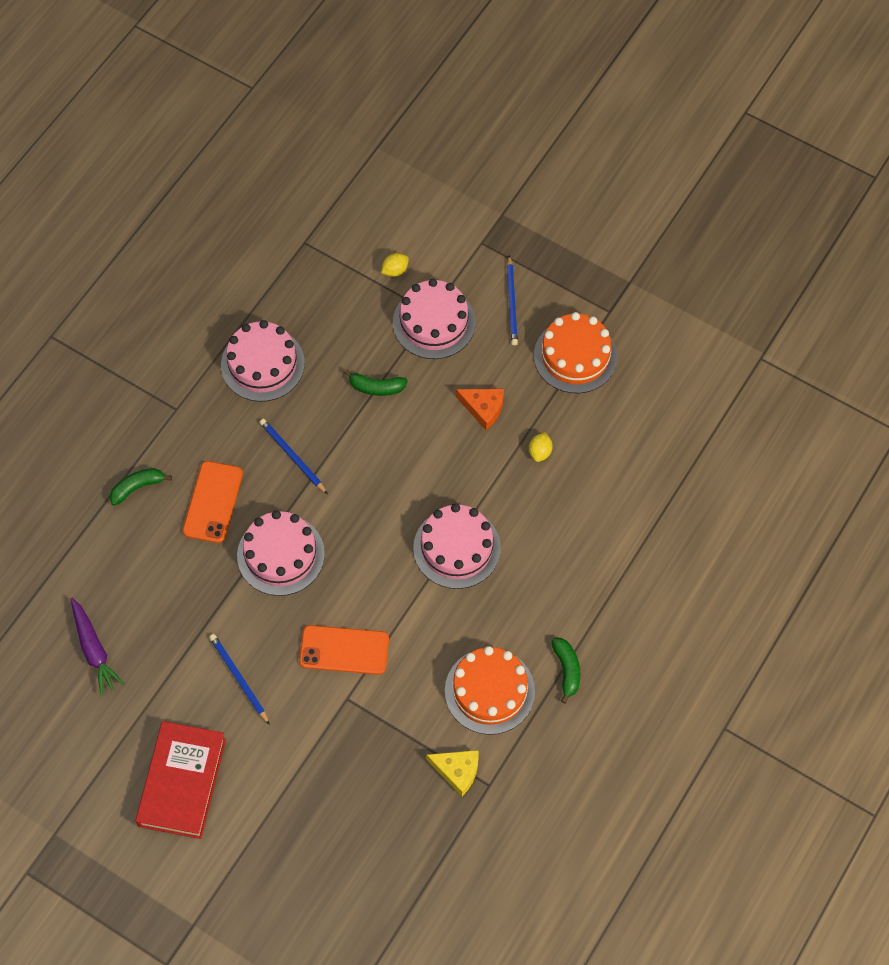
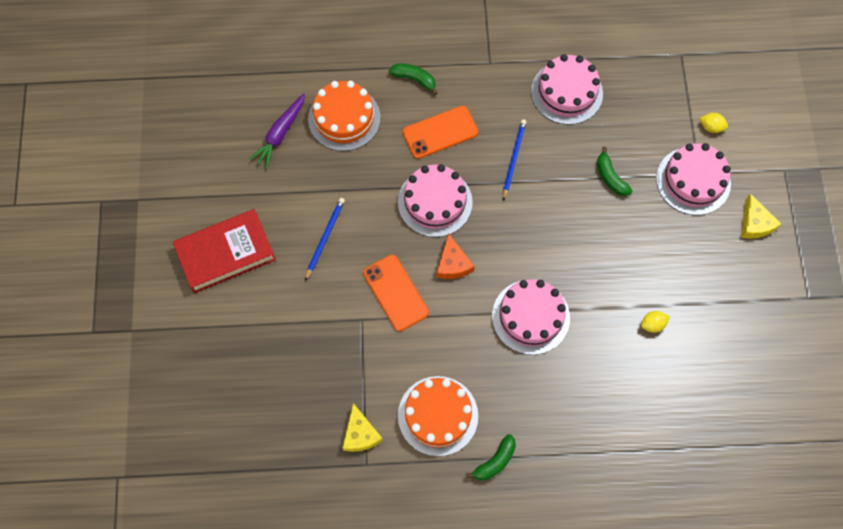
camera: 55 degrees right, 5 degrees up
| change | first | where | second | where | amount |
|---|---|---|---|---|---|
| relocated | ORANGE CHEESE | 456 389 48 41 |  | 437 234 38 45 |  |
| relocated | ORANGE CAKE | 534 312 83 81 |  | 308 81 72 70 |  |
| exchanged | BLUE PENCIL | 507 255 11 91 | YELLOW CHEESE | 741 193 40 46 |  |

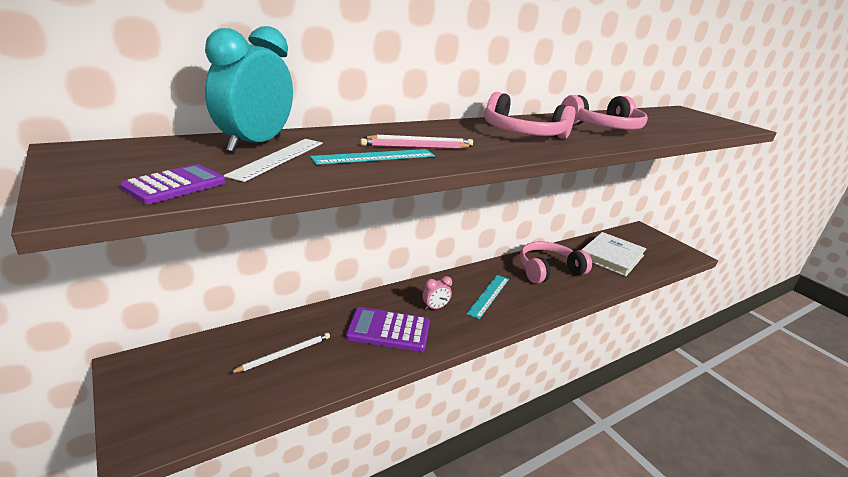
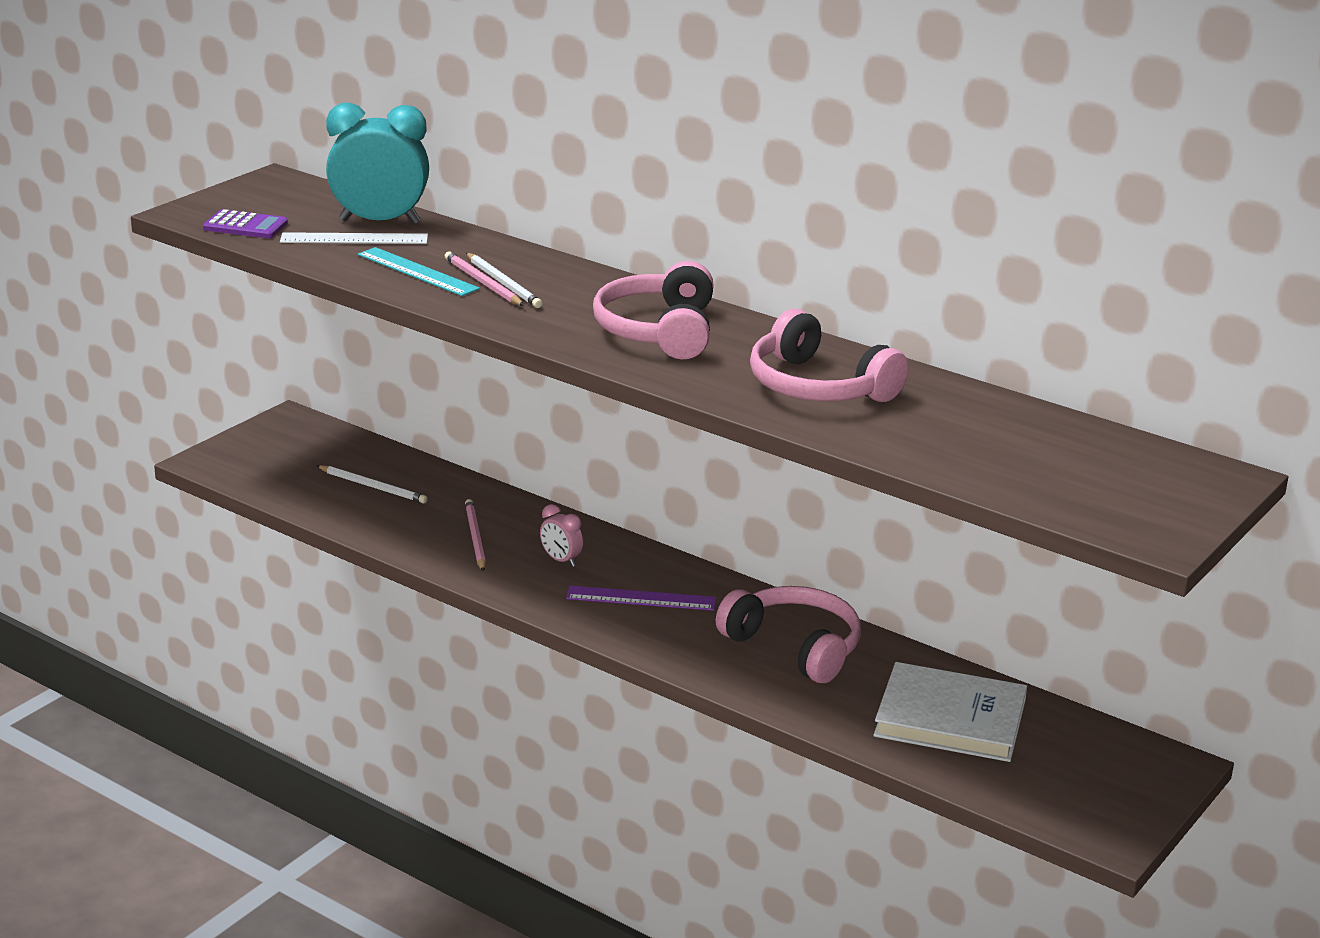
camera: 70 degrees right, 0 degrees up
| change | first | where | second | where | amount |
|---|---|---|---|---|---|
| exchanged | PURPLE CALCULATOR | 346 307 84 45 | PINK PENCIL | 465 499 21 73 |  |
| colour | TURQUOISE RULER | 466 275 43 44 | PURPLE RULER | 566 585 150 26 |  |

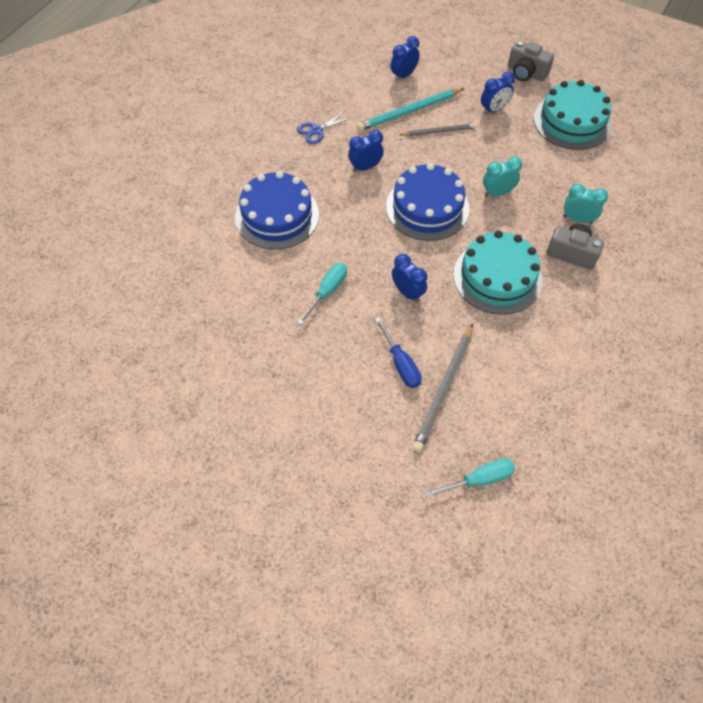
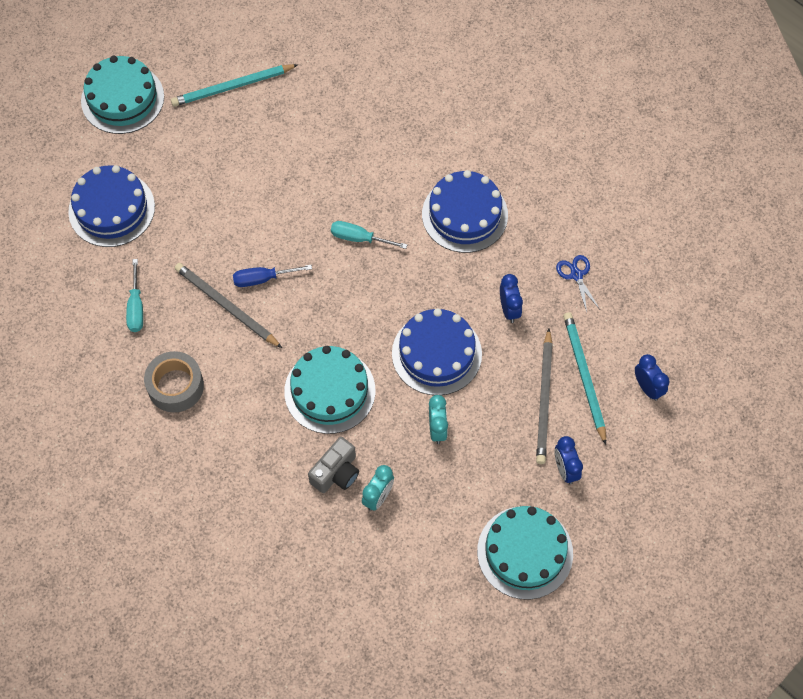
camera: 105 degrees right, 5 degrees up
| change | first | where | second | where | amount |
|---|---|---|---|---|---|
| missing | BLUE CLOCK | 392 254 35 49 |  |  |  |
| missing | GREY CAMERA | 508 41 46 40 |  |  |  |
| appeared |  |  | BLUE CAKE | 68 165 87 82 |  |
| appeared |  |  | TURQUOISE CAKE | 81 56 83 78 |  |
| appeared |  |  | GREY TAPE | 144 351 60 62 |  |
| appeared |  |  | TURQUOISE PENCIL | 171 64 127 42 |  |
| spun | TURQUOISE SCREWDRIVER | 297 263 50 62 |  | 331 221 76 28 | 150 degrees clockwise |
| size | GREY PENCIL | 400 123 77 13 |  | 536 329 17 135 | x1.57 |

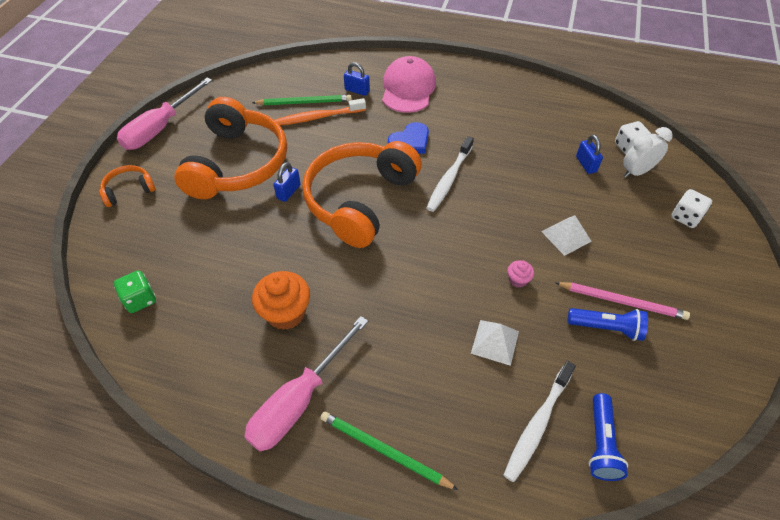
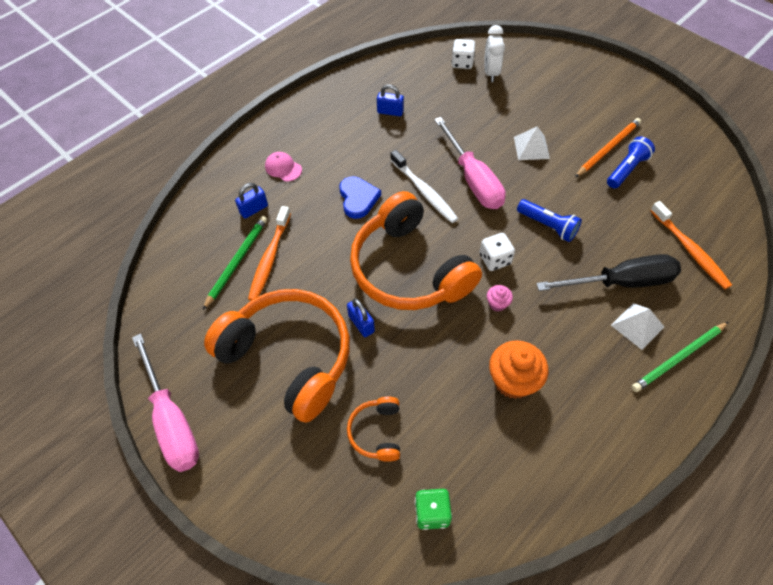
camera: 60 degrees left, 5 degrees up
| change | first | where | second | where | amount |
|---|---|---|---|---|---|
| appeared |  |  | BLACK SCREWDRIVER | 536 254 145 37 |  |
| relocated | ORANGE HEADPHONES | 99 165 57 42 |  | 347 396 53 66 |  |
| relocated | PINK SCREWDRIVER | 244 316 124 135 |  | 434 117 72 92 |  |
| relocated | WHITE PYRAMID | 471 320 48 46 |  | 611 303 53 47 |  |
| relocated | PINK CUPCAKE | 508 260 26 28 |  | 487 285 26 27 |  |
| relocated | BLUE PADLOCK | 576 134 27 40 |  | 377 84 27 32 |  |
| relocated | BLUE FLASHLIGHT | 588 393 40 88 |  | 517 199 65 43 |  |
| relocated | WHITE DICE | 671 189 41 39 |  | 479 233 36 38 |  |
| colour | WHITE TOOTHBRUSH | 504 361 72 121 | ORANGE TOOTHBRUSH | 650 201 82 88 |  |
| colour | PINK PENCIL | 555 282 135 38 | ORANGE PENCIL | 575 118 66 59 |  |
| size | PINK CAP | 382 56 54 57 |  | 265 152 37 29 | x0.49 |

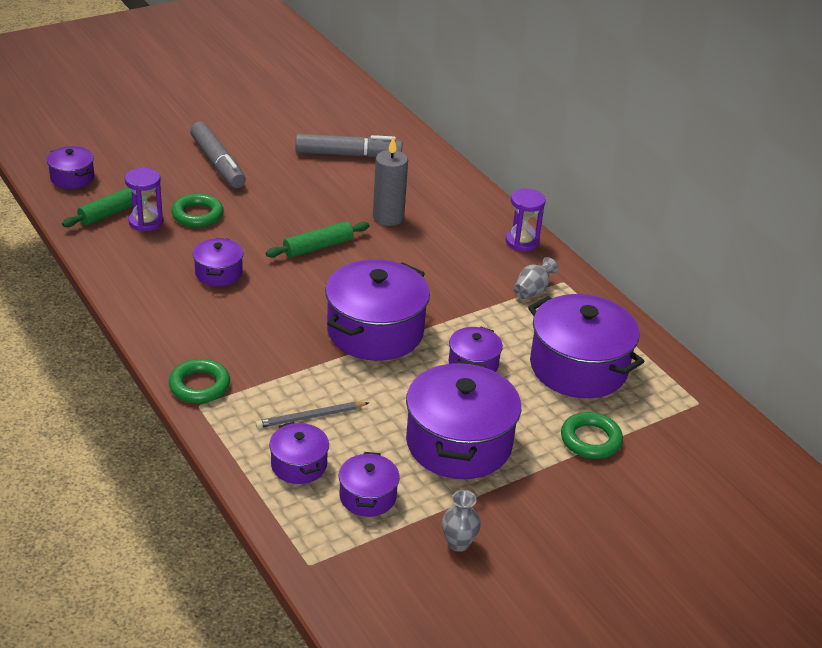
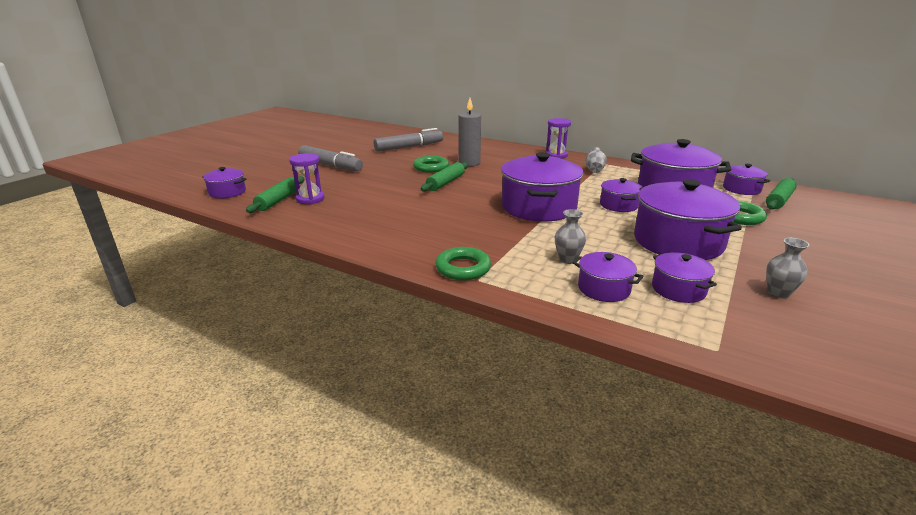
camera: 25 degrees left, 10 degrees down
| change | first | where | second | where | amount |
|---|---|---|---|---|---|
| appeared |  |  | GREEN ROLLING PIN | 766 178 31 32 |  |
| relocated | GREEN RING | 172 194 51 33 |  | 413 156 36 17 |  |
| relocated | PURPLE POT | 193 238 51 48 |  | 723 164 47 31 |  |
| exchanged | GREY PENCIL | 255 402 114 26 | GREY VASE | 555 209 31 55 |  |

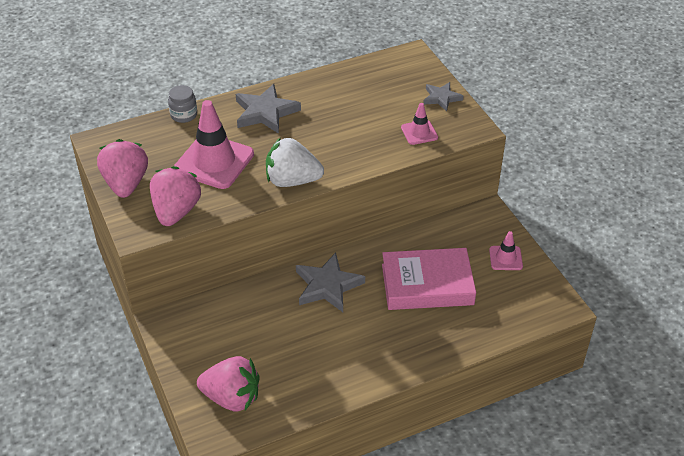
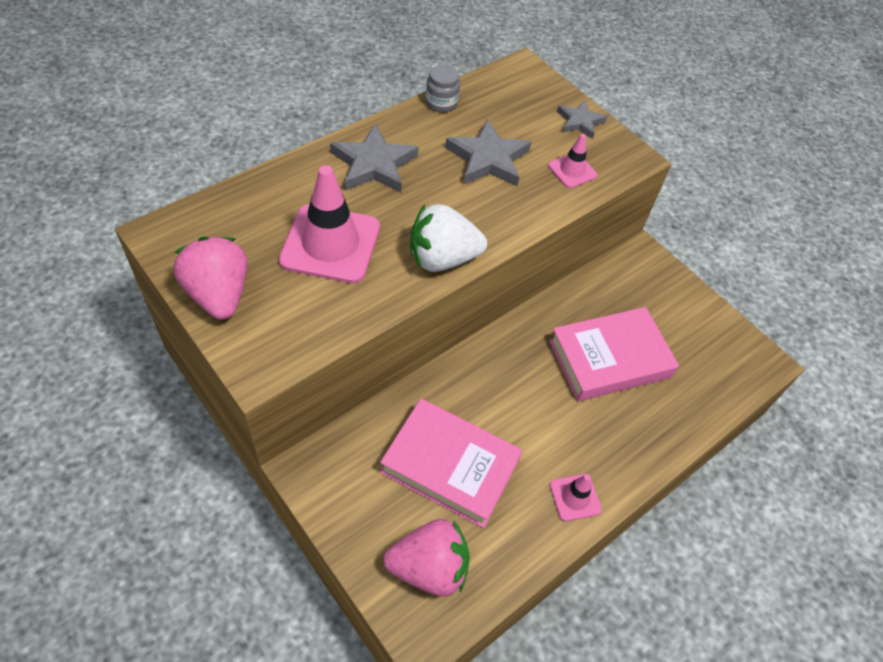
camera: 20 degrees left, 10 degrees up
| change | first | where | second | where | amount |
|---|---|---|---|---|---|
| missing | PINK STRAWBERRY | 150 166 51 60 |  |  |  |
| appeared |  |  | PINK BOOK | 380 399 143 129 |  |
| relocated | GREY JAR | 168 85 29 38 |  | 426 65 34 47 |  |
| relocated | GREY STAR | 296 253 69 59 |  | 445 119 86 67 |  |
| relocated | PINK TRAFFIC CONE | 489 231 34 39 |  | 550 474 52 47 |  |

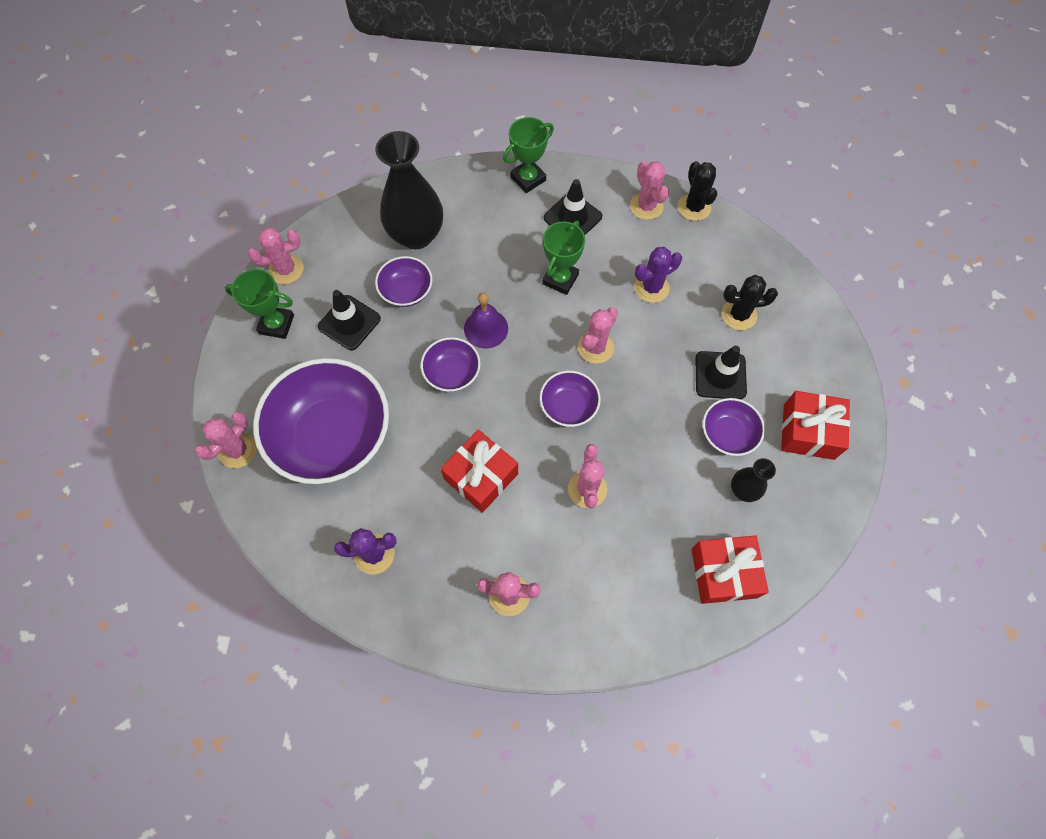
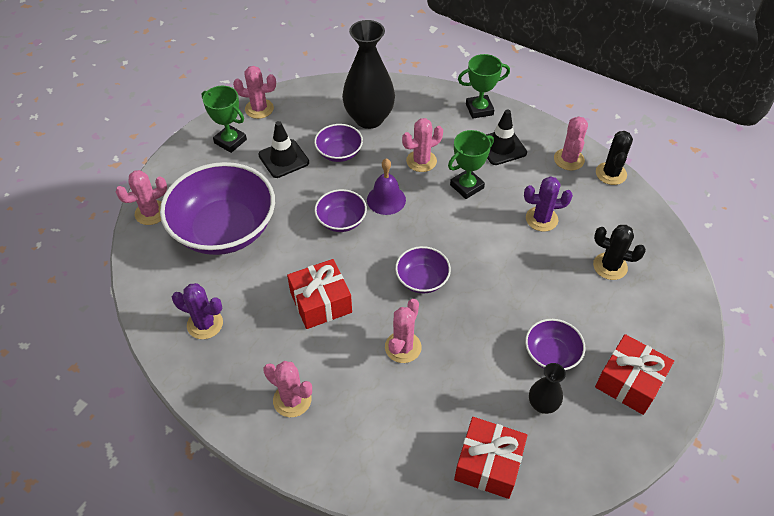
camera: 25 degrees right, 15 degrees down
| change | first | where | second | where | amount |
|---|---|---|---|---|---|
| missing | BLACK TRAFFIC CONE | 696 346 51 53 |  |  |  |
| relocated | PINK CACTUS | 578 307 40 57 |  | 402 118 41 54 |  |

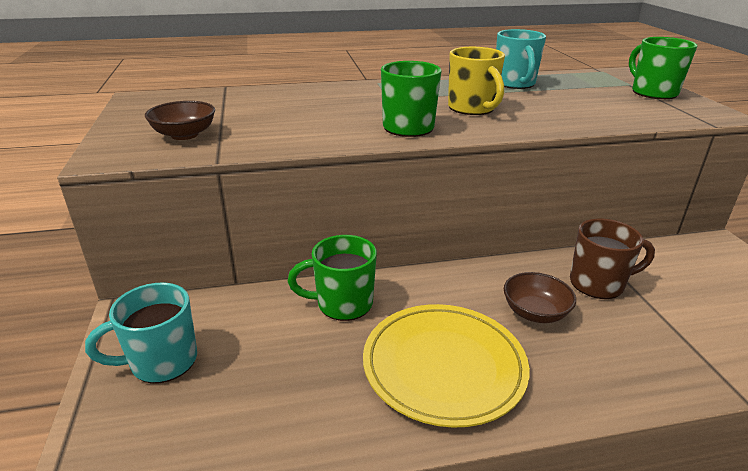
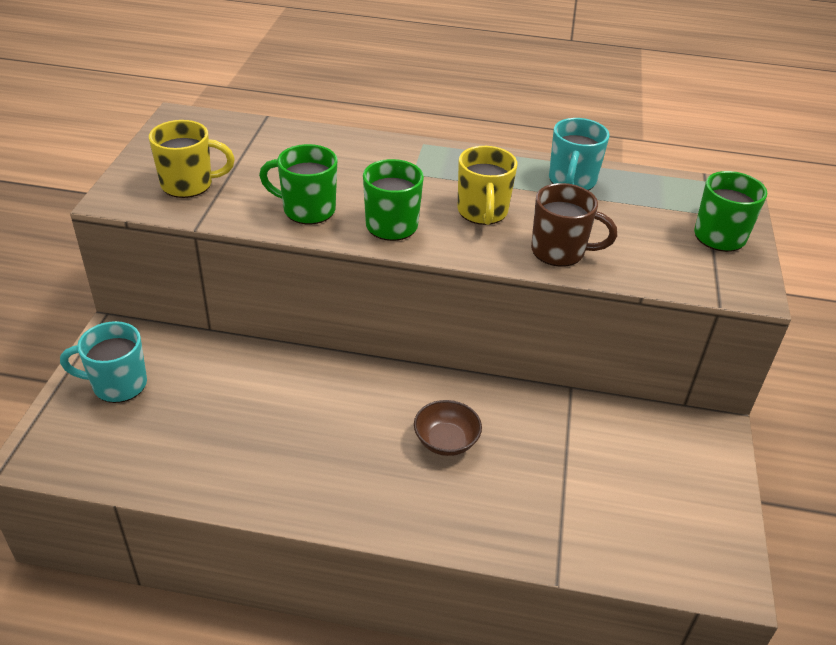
camera: 20 degrees right, 10 degrees up
| change | first | where | second | where | amount |
|---|---|---|---|---|---|
| missing | YELLOW PLATE | 363 304 167 124 |  |  |  |
| relocated | GREEN MUG | 288 235 89 86 |  | 259 144 78 81 |  |
| relocated | BROWN MUG | 570 219 85 80 |  | 531 183 86 84 |  |
| exchanged | BROWN BOWL | 145 101 70 39 | YELLOW MUG | 149 120 86 78 |  |

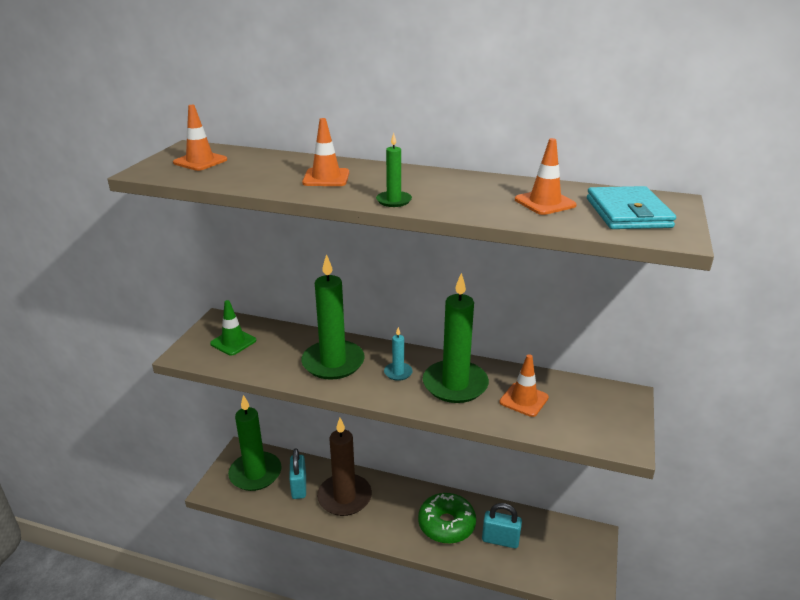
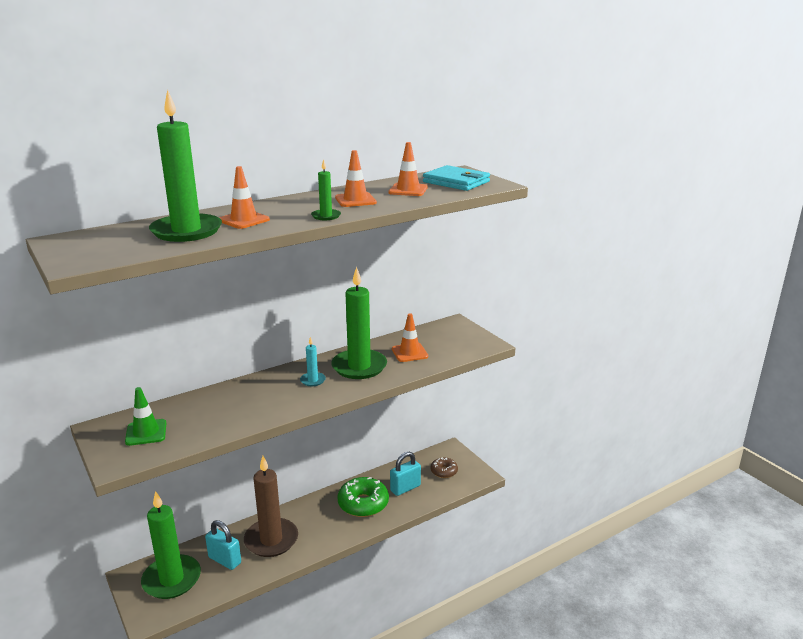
camera: 50 degrees left, 5 degrees down
| change | first | where | second | where | amount |
|---|---|---|---|---|---|
| appeared |  |  | BROWN DONUT | 431 457 27 21 |  |
| relocated | ORANGE TRAFFIC CONE | 173 105 54 66 |  | 335 150 42 57 |  |
| relocated | GREEN CANDLE | 301 254 64 126 |  | 149 90 73 152 |  |

